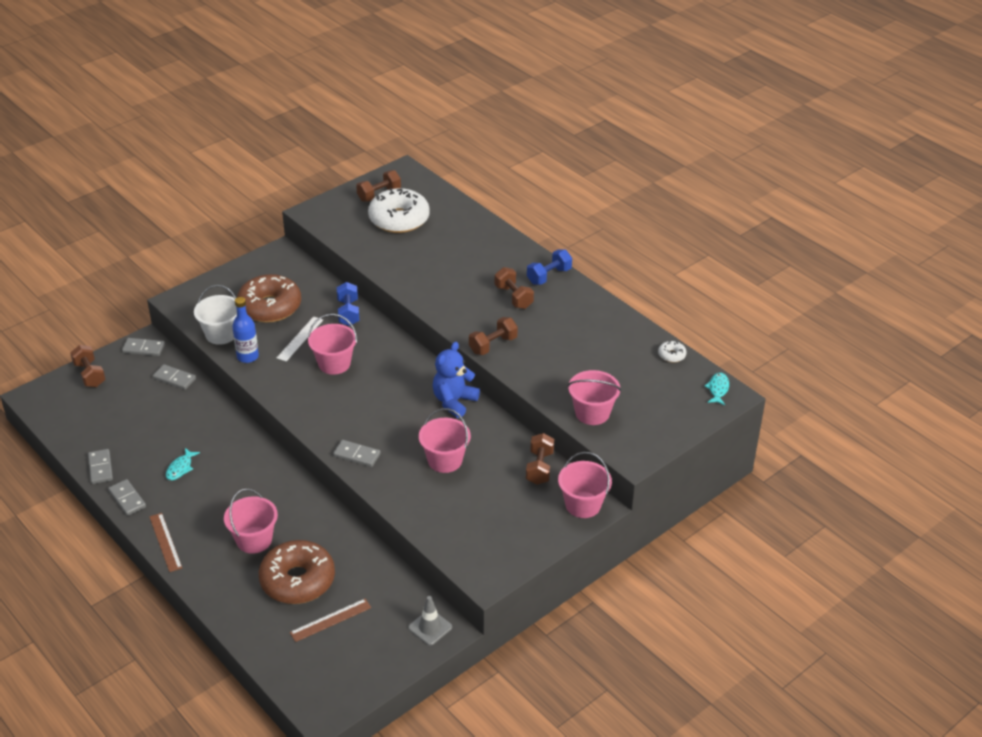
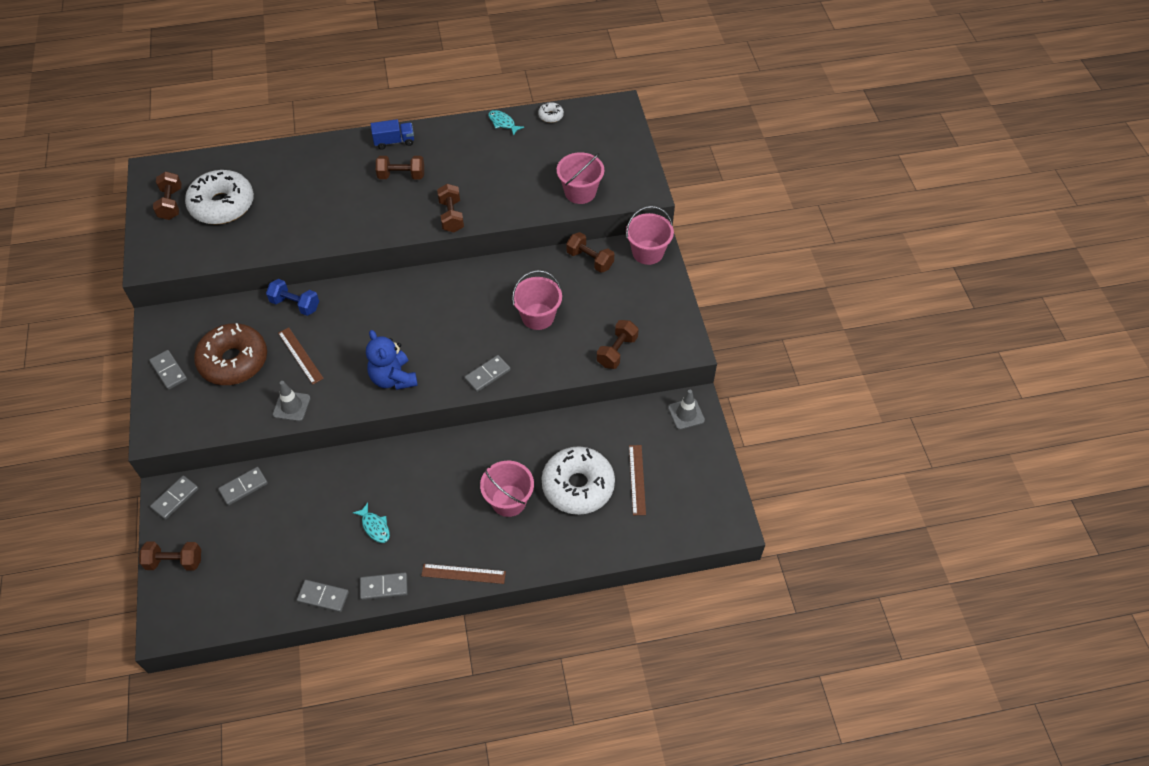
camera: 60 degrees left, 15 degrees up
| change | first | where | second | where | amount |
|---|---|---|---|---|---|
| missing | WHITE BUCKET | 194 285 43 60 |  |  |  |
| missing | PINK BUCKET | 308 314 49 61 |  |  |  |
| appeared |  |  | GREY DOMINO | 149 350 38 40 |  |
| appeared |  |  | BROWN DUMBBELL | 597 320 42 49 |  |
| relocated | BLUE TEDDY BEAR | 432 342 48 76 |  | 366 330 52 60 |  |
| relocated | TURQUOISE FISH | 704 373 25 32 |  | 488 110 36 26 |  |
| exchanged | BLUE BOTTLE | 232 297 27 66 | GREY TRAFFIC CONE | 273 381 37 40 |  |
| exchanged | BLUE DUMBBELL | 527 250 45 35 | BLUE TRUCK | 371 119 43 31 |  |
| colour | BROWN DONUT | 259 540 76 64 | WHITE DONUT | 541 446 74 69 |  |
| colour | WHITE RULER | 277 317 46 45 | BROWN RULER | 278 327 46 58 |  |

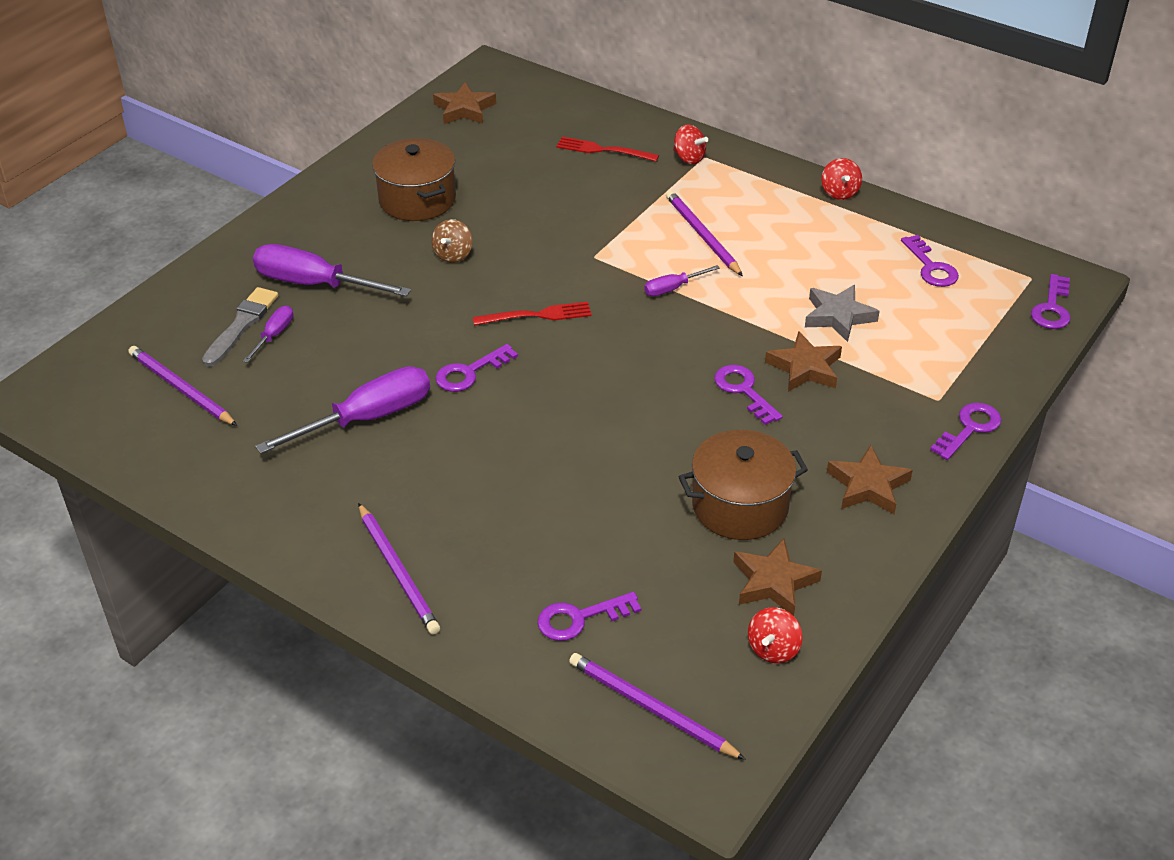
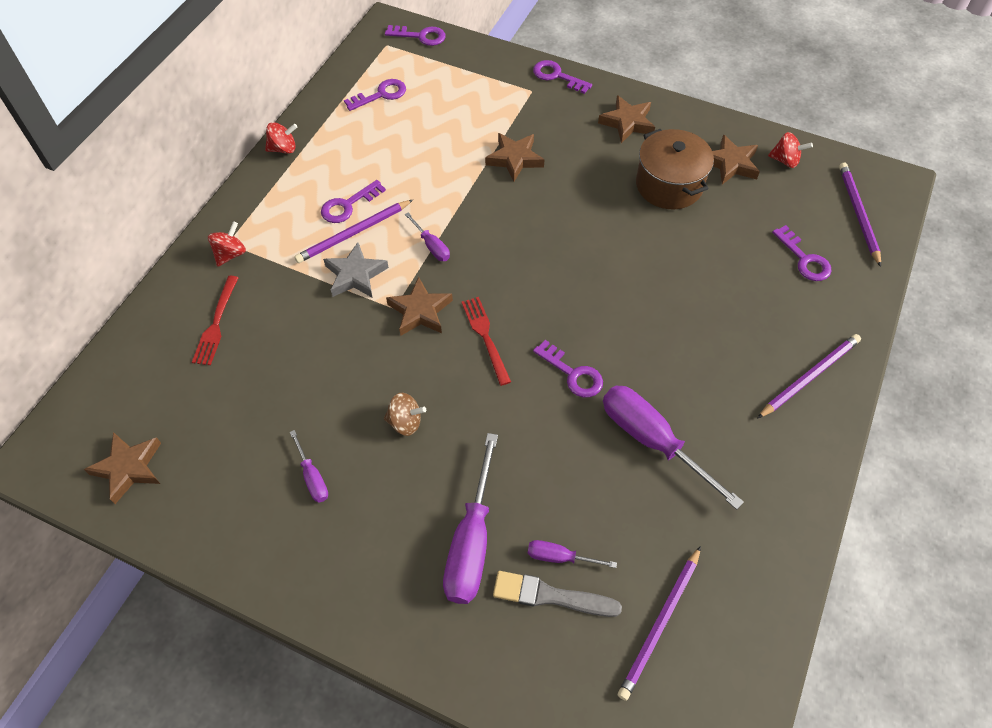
camera: 100 degrees left, 15 degrees up
| change | first | where | second | where | amount |
|---|---|---|---|---|---|
| appeared |  |  | BROWN STAR | 386 277 67 59 |  |
| relocated | PURPLE KEY | 714 365 69 60 |  | 321 180 65 43 |  |
| relocated | GREY STAR | 805 285 75 57 |  | 323 242 66 55 |  |
| exchanged | BROWN POT | 372 138 84 83 | PURPLE SCREWDRIVER | 290 430 38 73 |  |
| spun | PURPLE PENCIL | 569 653 177 107 |  | 839 163 42 104 | 150 degrees clockwise |

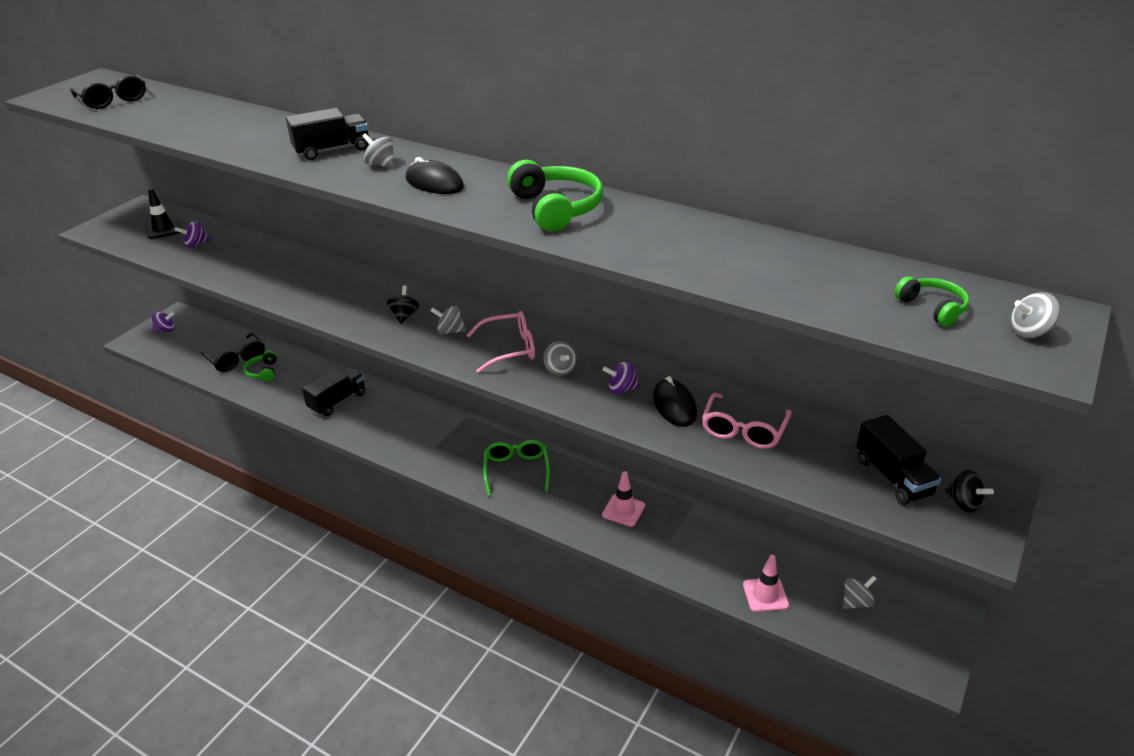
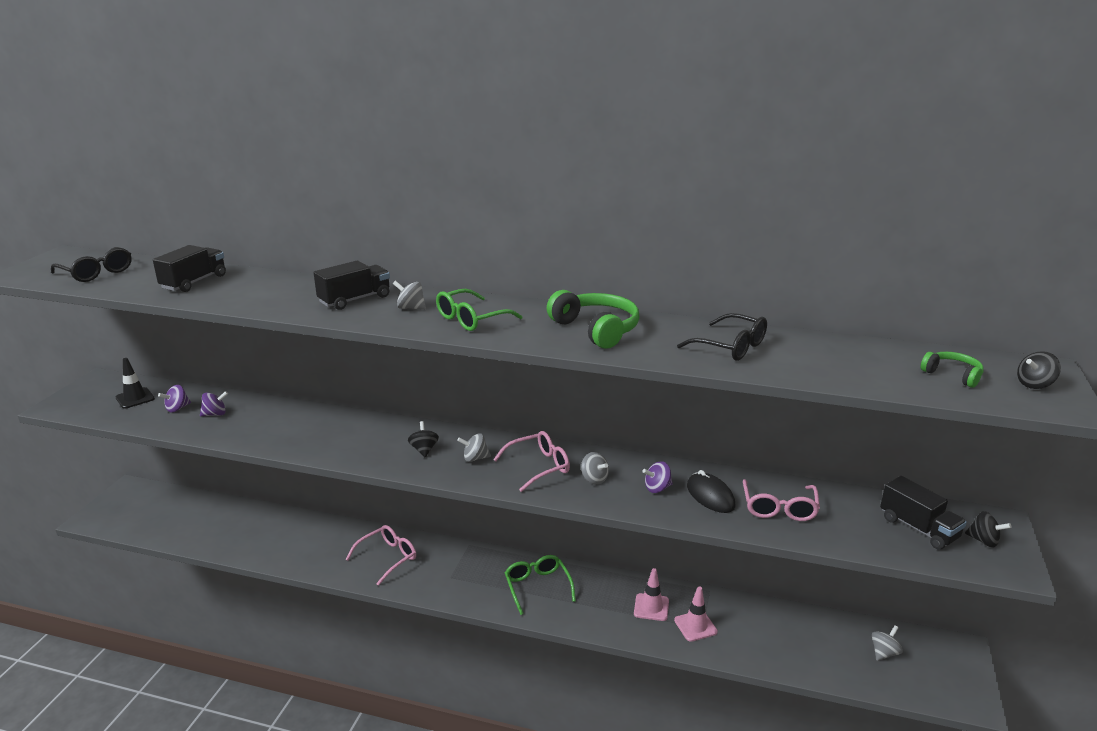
camera: 15 degrees left, 10 degrees down
| change | first | where | second | where | amount |
|---|---|---|---|---|---|
| missing | GREEN HEADPHONES | 243 351 34 30 |  |  |  |
| appeared |  |  | PINK GLASSES | 345 525 71 61 |  |
| relocated | PURPLE SPINNING TOP | 152 311 22 21 |  | 200 391 28 25 |  |
| relocated | BLACK GLASSES | 201 332 64 40 |  | 677 313 90 48 |  |
| relocated | BLACK TRUCK | 302 368 63 48 |  | 153 245 73 47 |  |
| relocated | PINK TRAFFIC CONE | 743 555 46 57 |  | 674 586 44 56 |  |
| exchanged | BLACK MOUSE | 406 157 58 37 | GREEN GLASSES | 436 289 86 42 |  |
| colour | GREY SPINNING TOP | 1010 292 50 46 | BLACK SPINNING TOP | 1017 351 44 38 |  |

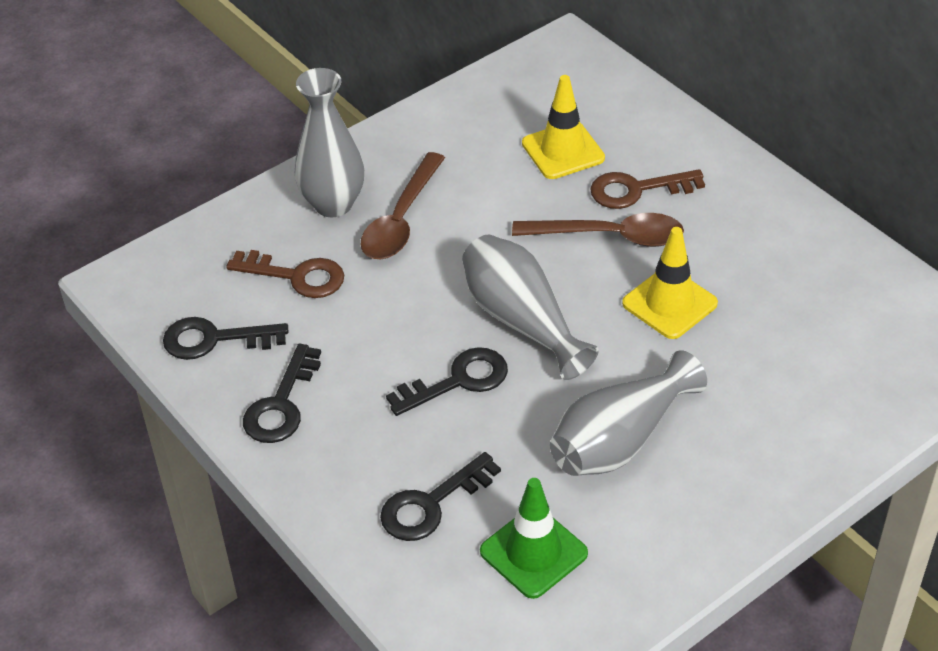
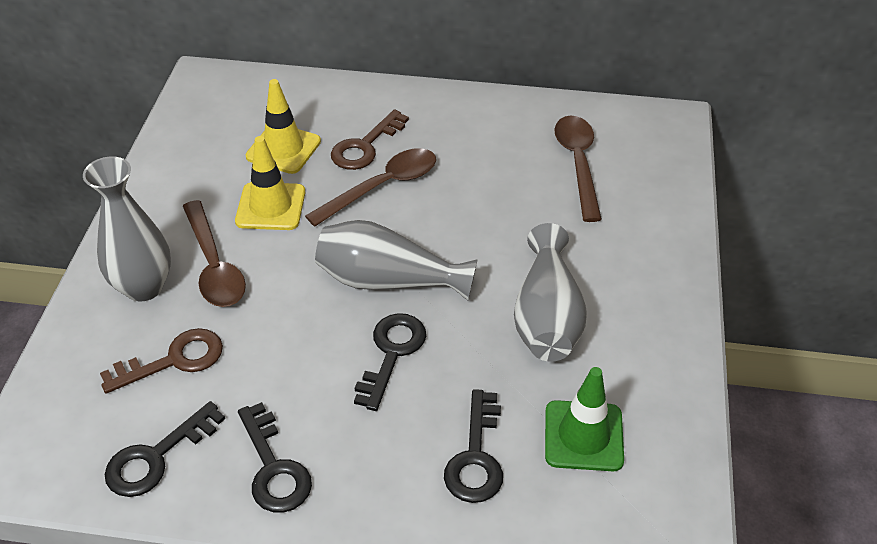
camera: 45 degrees left, 0 degrees up
| change | first | where | second | where | amount |
|---|---|---|---|---|---|
| appeared |  |  | BROWN SPOON | 555 115 47 107 |  |
| relocated | YELLOW TRAFFIC CONE | 622 227 96 112 |  | 235 136 70 94 |  |

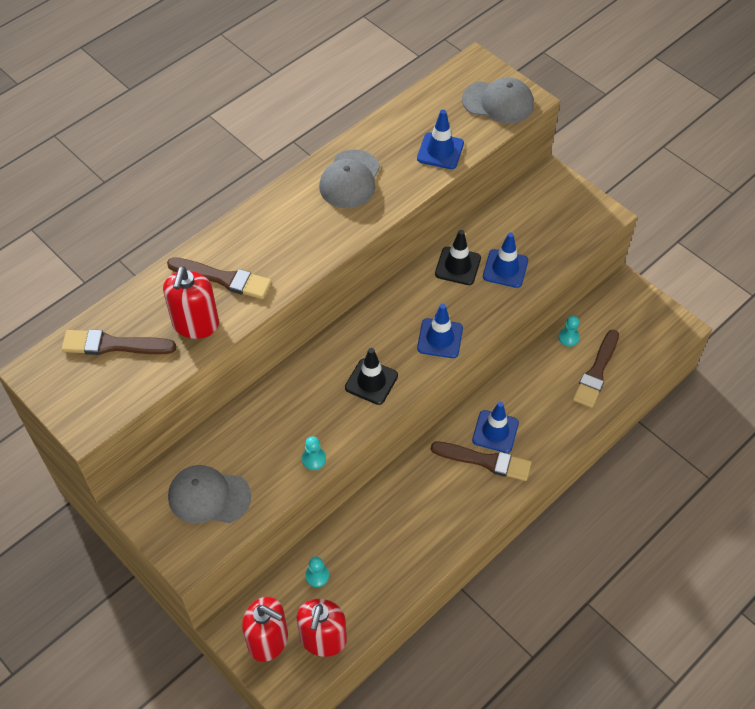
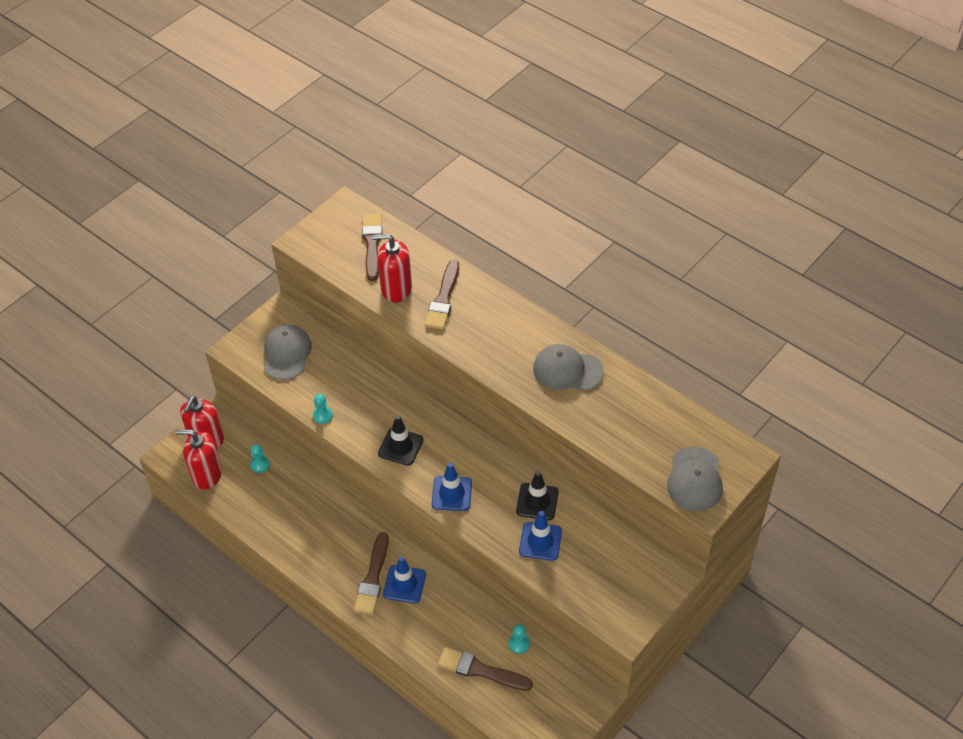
camera: 85 degrees right, 5 degrees down
| change | first | where | second | where | amount |
|---|---|---|---|---|---|
| missing | BLUE TRAFFIC CONE | 417 110 47 59 |  |  |  |

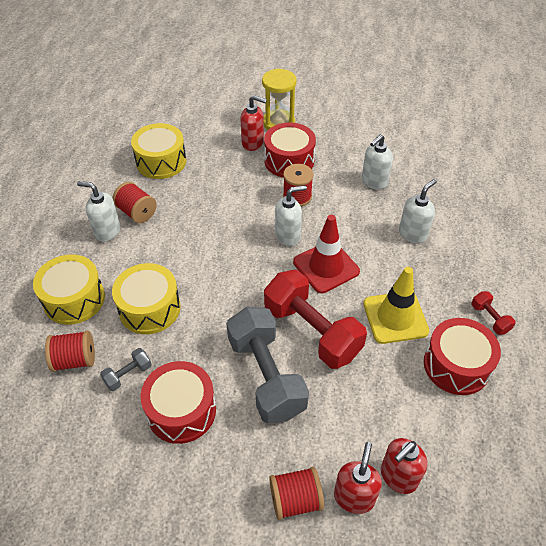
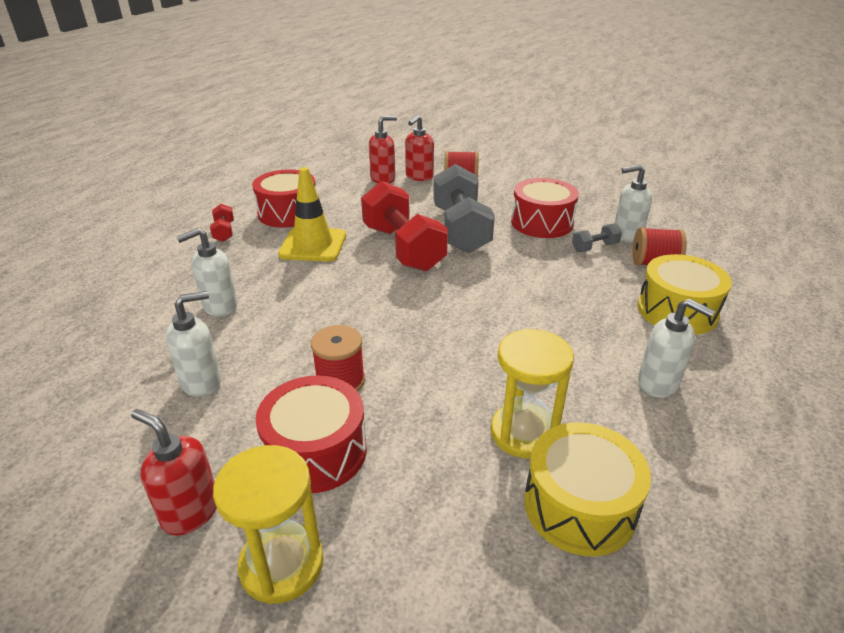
camera: 165 degrees left, 15 degrees down
| change | first | where | second | where | amount |
|---|---|---|---|---|---|
| missing | RED SPOOL | 112 182 45 41 |  |  |  |
| missing | YELLOW DRUM | 112 263 69 71 |  |  |  |
| missing | RED TRAFFIC CONE | 293 215 67 78 |  |  |  |
| appeared |  |  | YELLOW HOURGLASS | 491 329 83 130 |  |
| relocated | RED SOAP DISPENSER | 240 95 27 56 |  | 131 409 86 127 |  |
| relocated | WHITE SOAP DISPENSER | 275 185 32 61 |  | 615 165 37 78 |  |

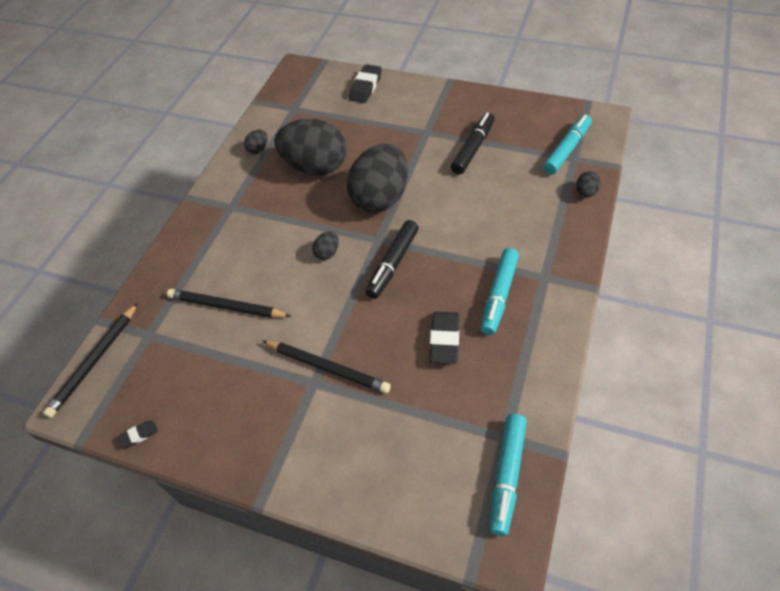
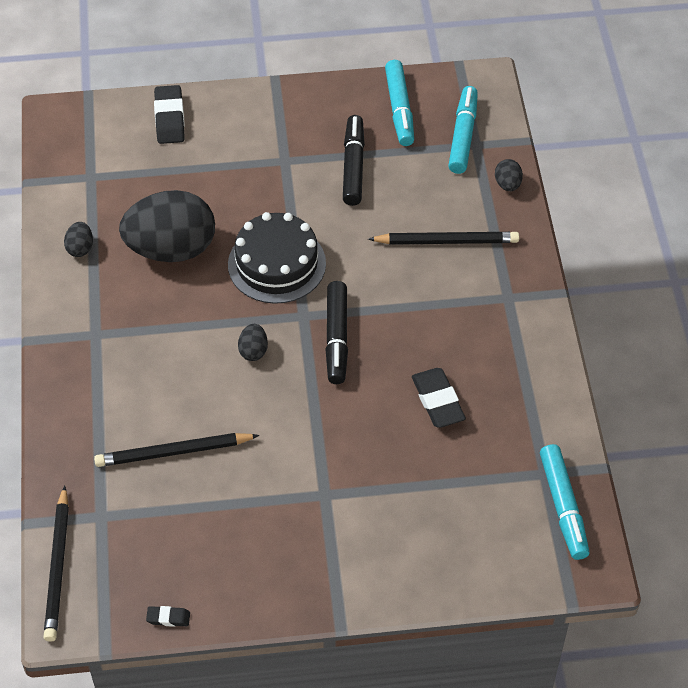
camera: 30 degrees left, 0 degrees up
| change | first | where | second | where | amount |
|---|---|---|---|---|---|
| relocated | BLACK PENCIL | 263 341 128 53 |  | 368 232 151 13 |  |
| relocated | TURQUOISE MARKER | 481 248 38 87 |  | 385 60 29 86 |  |
| exchanged | BLACK EGG | 347 144 61 69 | BLACK CAKE | 228 212 98 92 |  |
| spun | BLACK ERASER | 117 421 41 27 |  | 146 606 44 21 | 60 degrees clockwise |

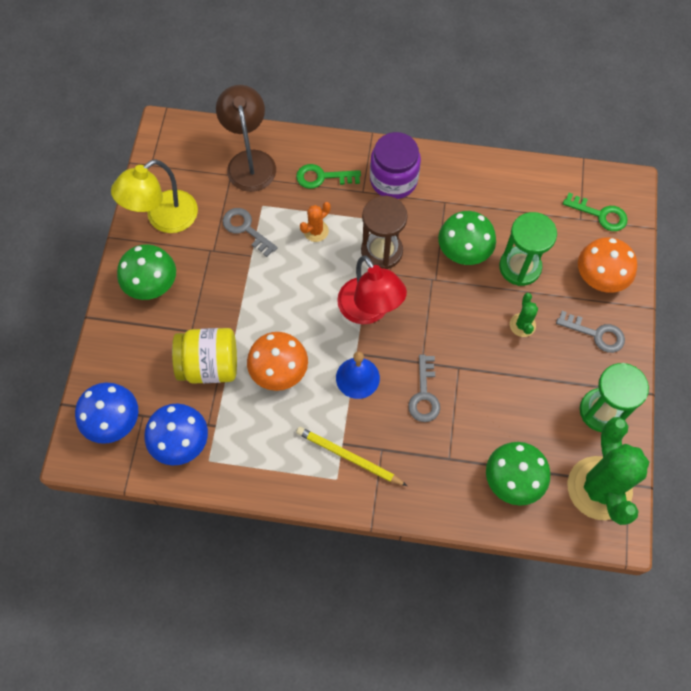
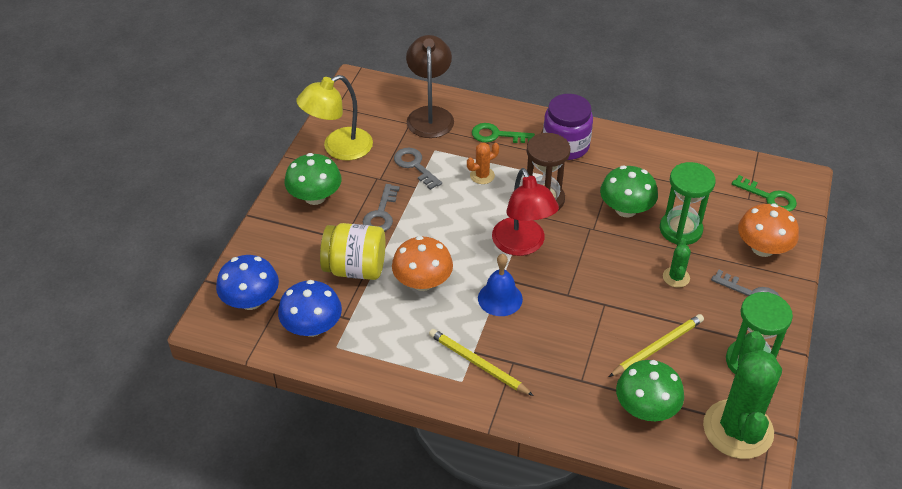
camera: 10 degrees right, 20 degrees down
| change | first | where | second | where | amount |
|---|---|---|---|---|---|
| appeared |  |  | YELLOW PENCIL | 609 314 95 63 |  |
| relocated | GREY KEY | 408 354 32 68 |  | 363 184 37 48 |  |

